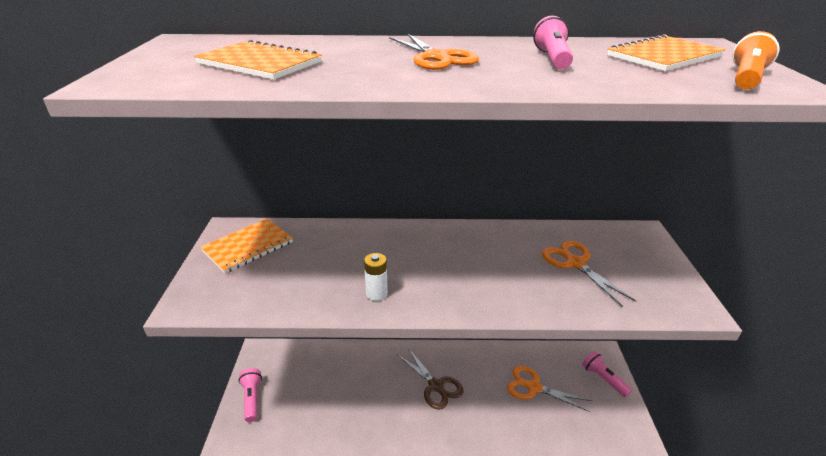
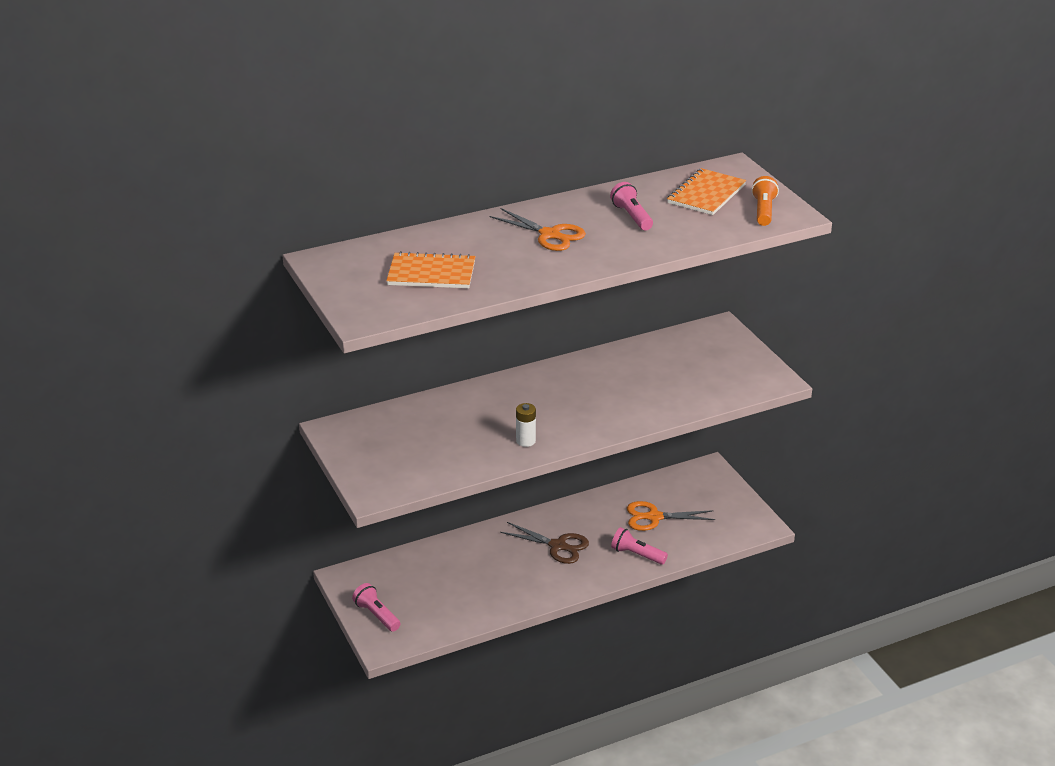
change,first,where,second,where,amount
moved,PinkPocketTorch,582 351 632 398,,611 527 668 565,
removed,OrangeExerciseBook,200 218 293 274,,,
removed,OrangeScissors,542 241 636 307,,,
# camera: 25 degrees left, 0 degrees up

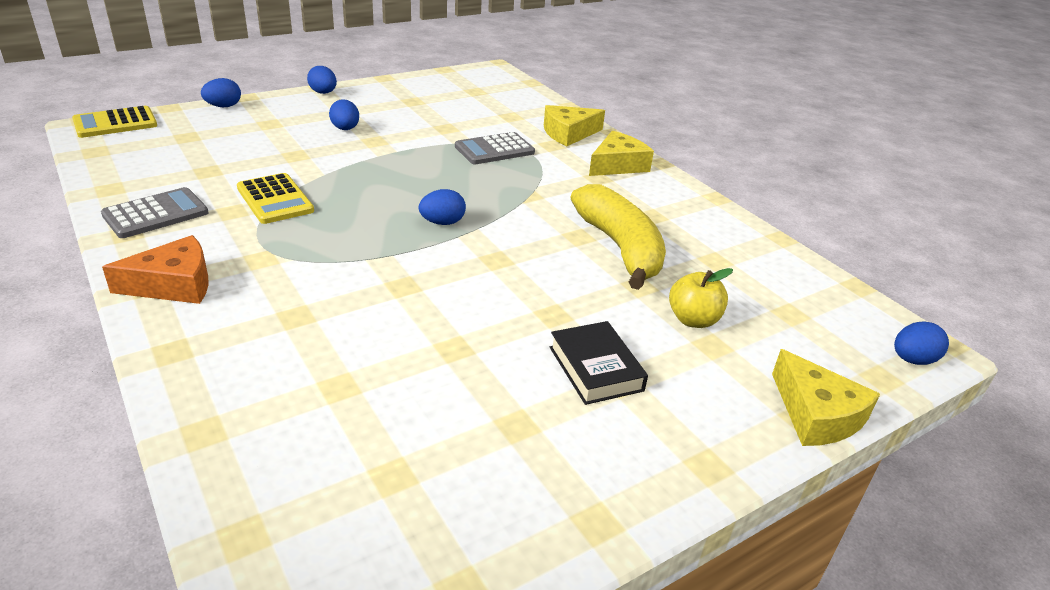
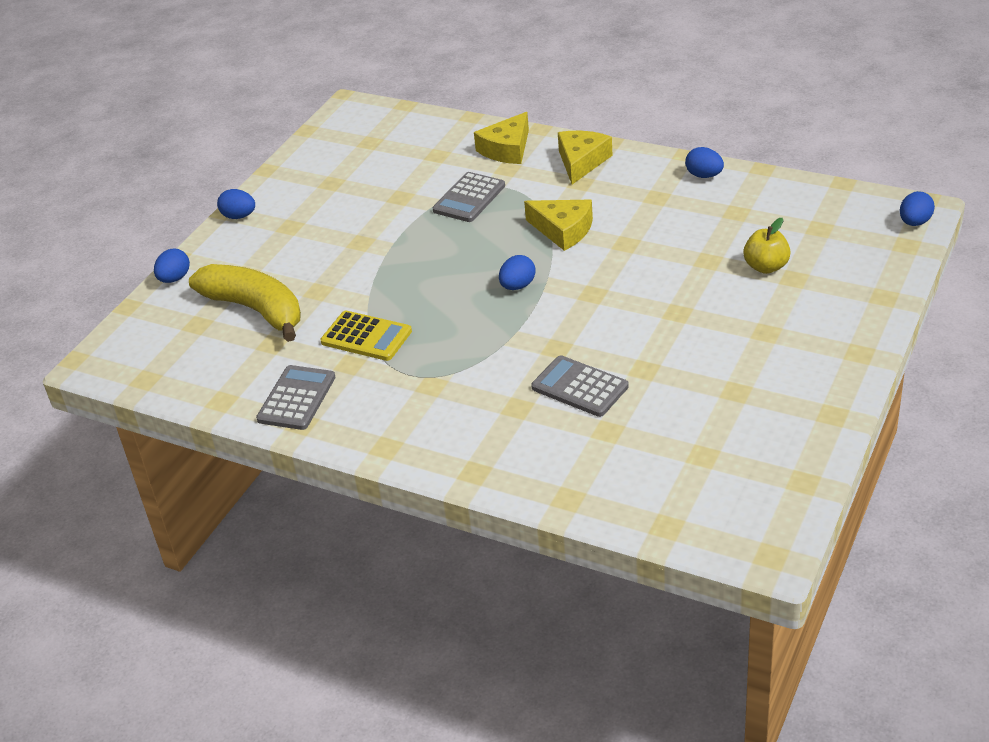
change,first,where,second,where,amount
moved,YellowToyBanana,570 184 666 290,,189 264 301 342,
moved,YellowCheese,772 349 880 446,,524 200 593 251,
added,,,GrayCalculator,531 355 629 417,
moved,CobaltToyEgg,329 99 359 130,,685 147 724 178,
removed,YellowCalculator,72 106 157 138,,,
removed,OrangeCheese,102 235 209 304,,,
removed,BlackHardback,550 321 648 405,,,
# camera: 25 degrees left, 5 degrees up

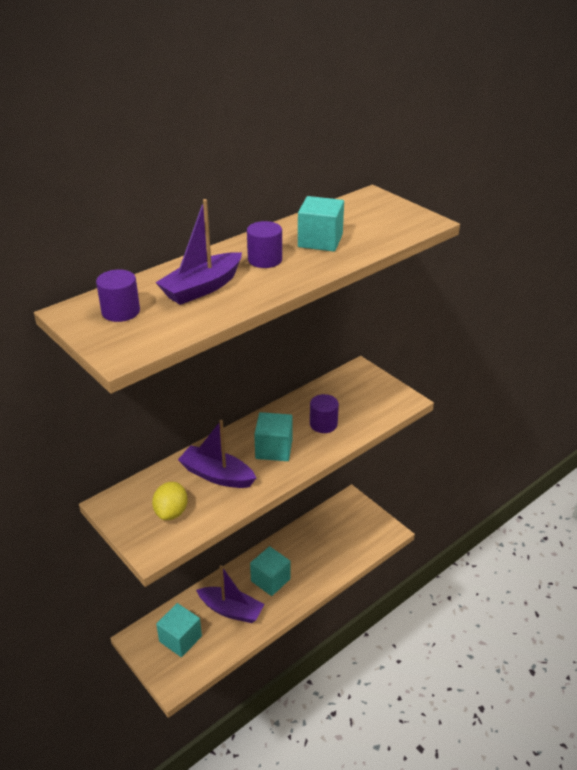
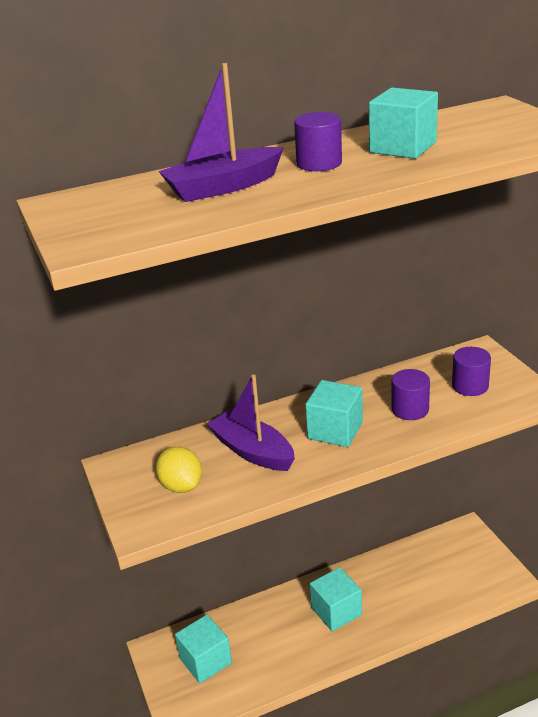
change,first,where,second,where,amount
turned,YellowCitrusFruit,152 482 188 520,,156 446 202 493,60 degrees counterclockwise
moved,VioletCylinder,96 269 140 322,,452 347 491 396,
removed,VioletSailboat,196 565 264 623,,,
# camera: 20 degrees right, 5 degrees down

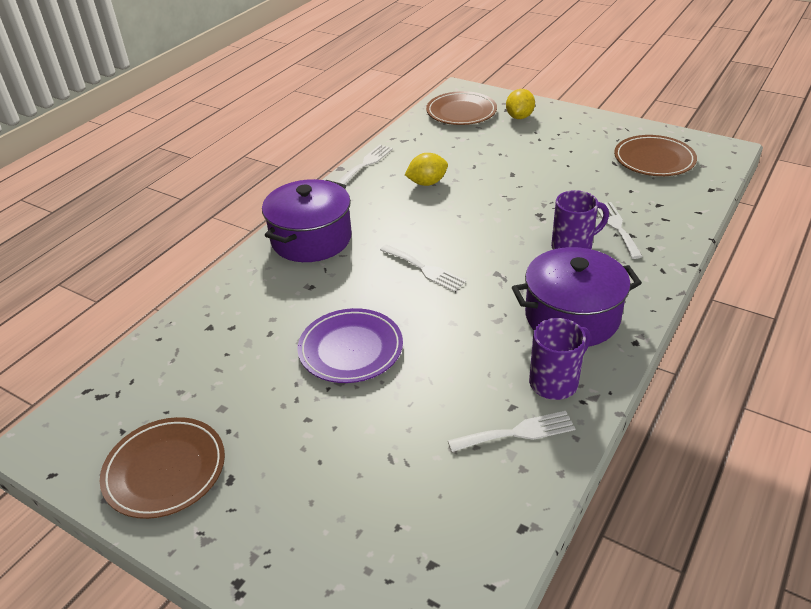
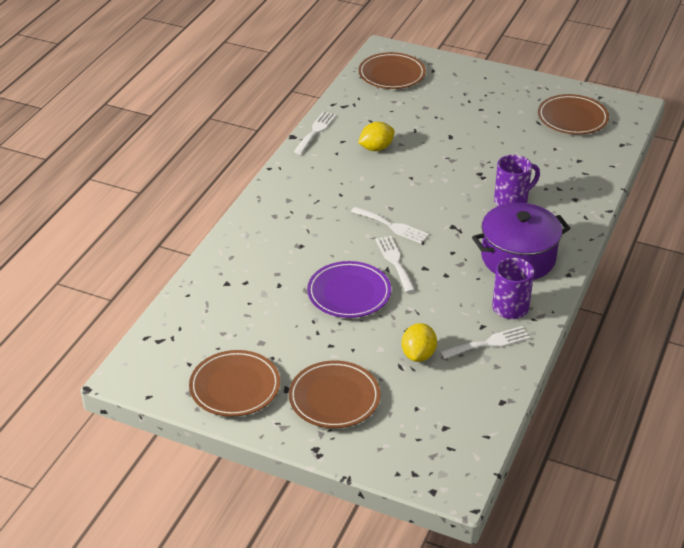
change,first,where,second,where,amount
added,,,BrownDinnerPlate,289 360 380 428,
moved,WhiteTableFork,597 202 643 259,,375 236 415 293,
moved,YellowCitrusFruit,506 89 535 119,,402 323 437 362,
removed,VioletStockpot,262 179 352 262,,,
# camera: 10 degrees left, 0 degrees up

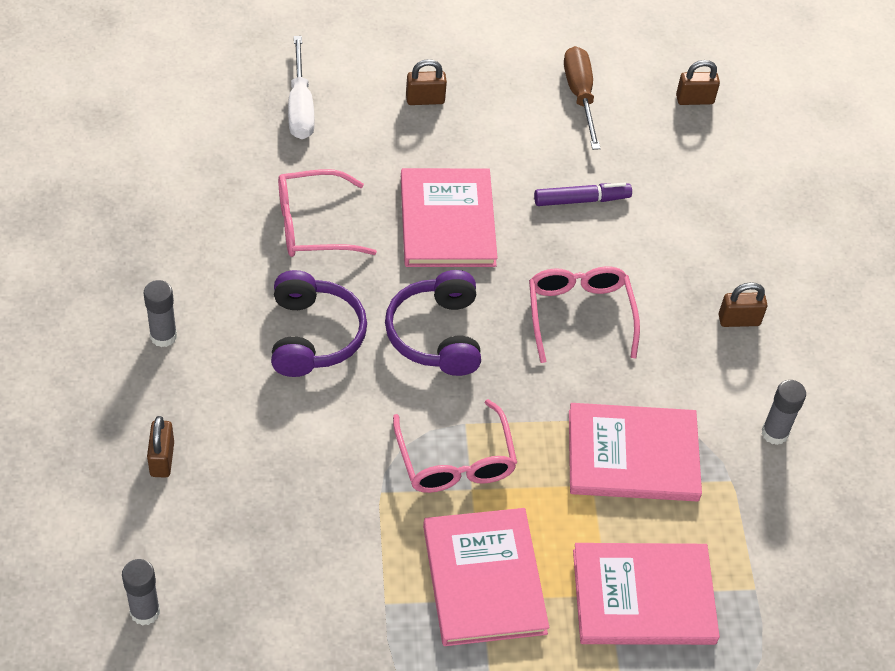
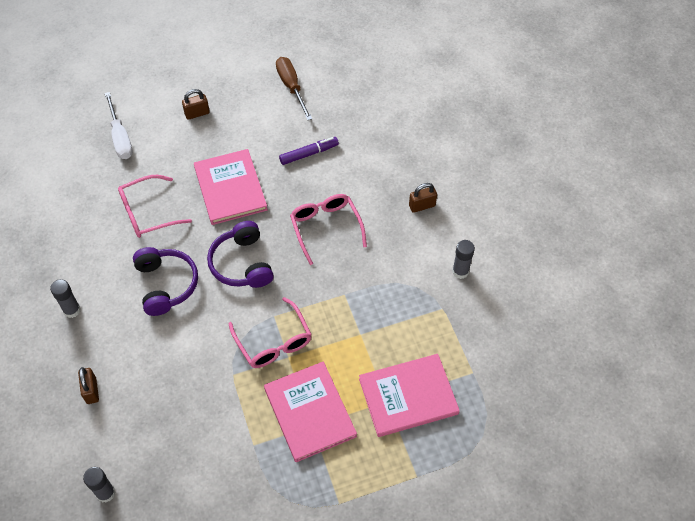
change,first,where,second,where,amount
removed,PinkHardback,569 403 702 501,,,
removed,BrownSmallLock,676 60 720 105,,,
# camera: 10 degrees left, 5 degrees up

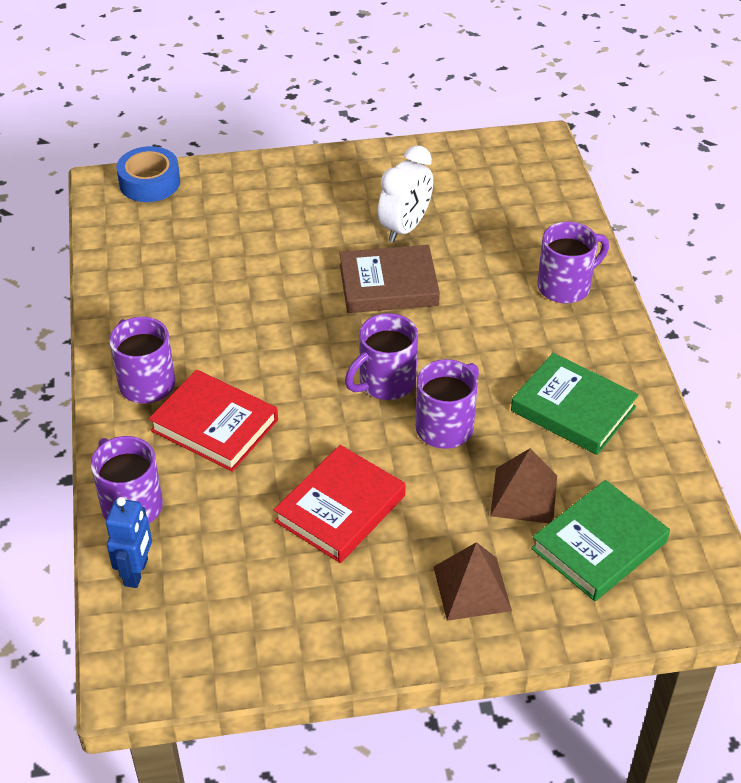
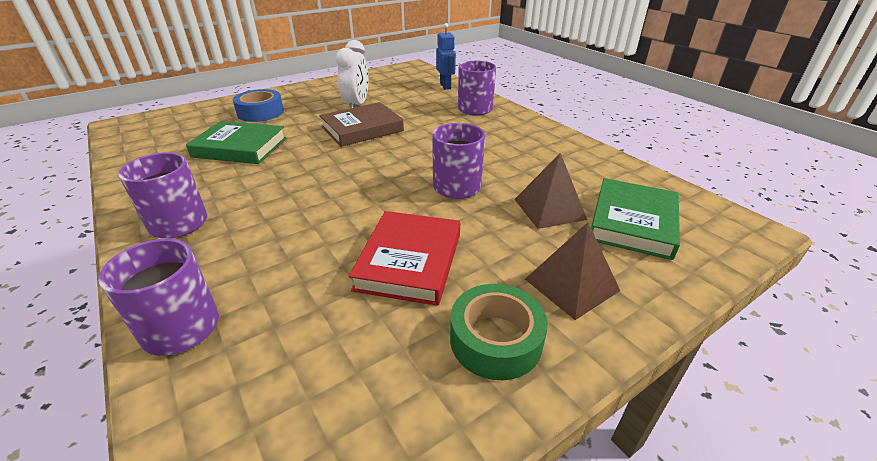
change,first,where,second,where,amount
moved,GreenHardback,511 353 639 455,,186 121 287 164,
moved,CobaltTape,116 146 180 202,,233 89 284 122,
moved,CobaltRobotFigure,106 497 152 588,,436 23 456 89,
added,,,GreenTape,450 284 548 380,
removed,CrimsonHardback,149 370 278 472,,,
removed,VioletMug,345 313 418 400,,,
# camera: 25 degrees left, 10 degrees down

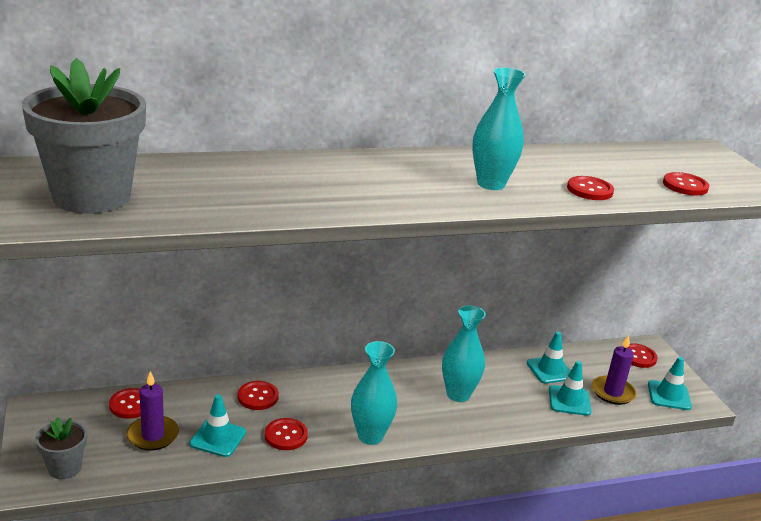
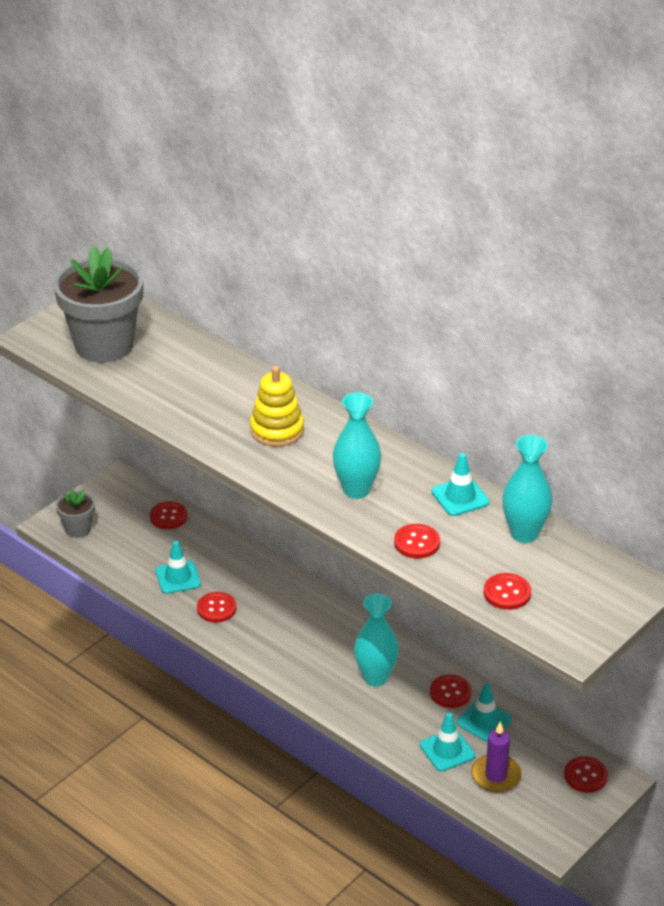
change,first,where,second,where,amount
added,,,YellowStackingRings,250 366 304 447,
moved,CrimsonSewingButton,238 381 279 410,,430 675 471 708,
moved,AquaSafetyCone,648 357 692 410,,432 453 490 516,
moved,AquaFlowerVase,351 341 397 445,,502 435 553 543,
removed,VioletCandle,127 371 179 451,,,
# camera: 60 degrees right, 10 degrees up

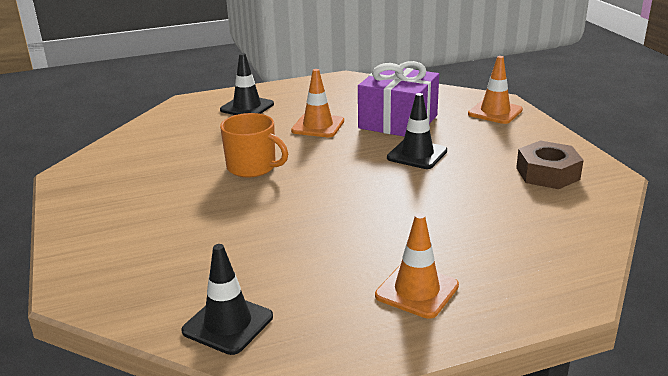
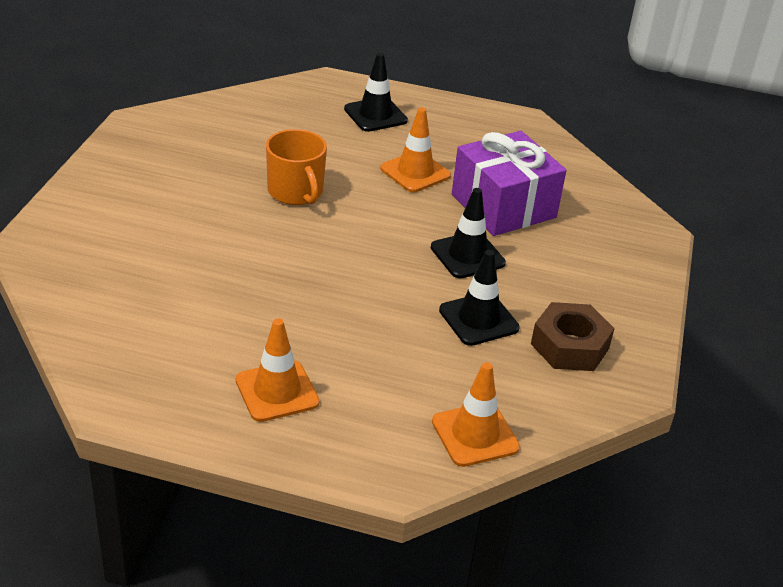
change,first,where,second,where,amount
moved,OrangeSafetyCone,468 56 523 124,,432 362 520 467,
moved,BlackSafetyCone,181 244 273 355,,439 250 520 346,
# camera: 30 degrees right, 10 degrees up

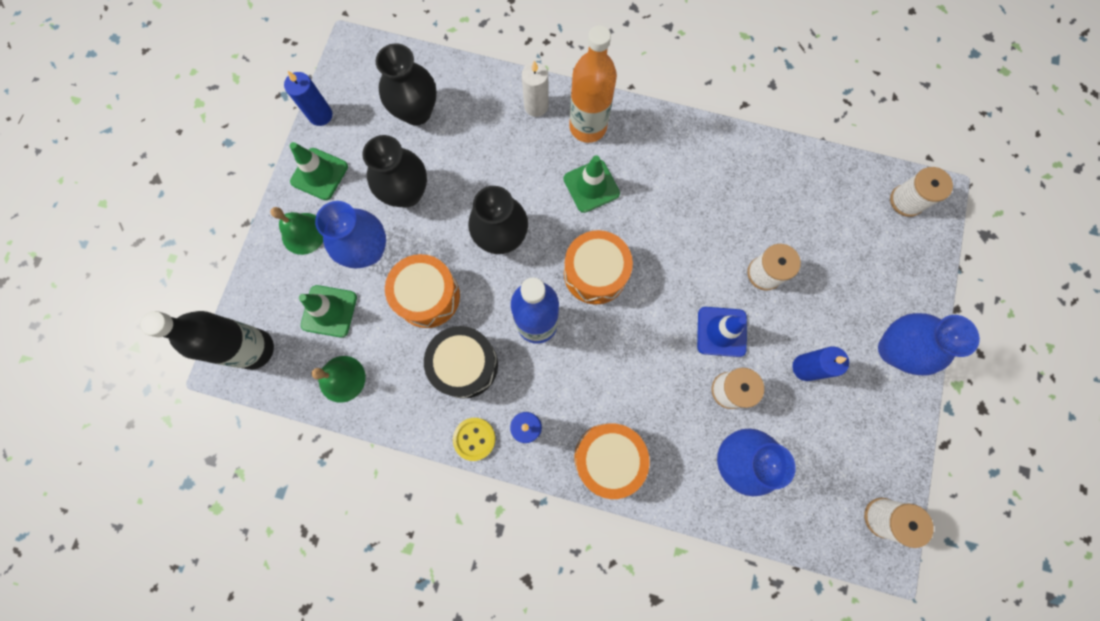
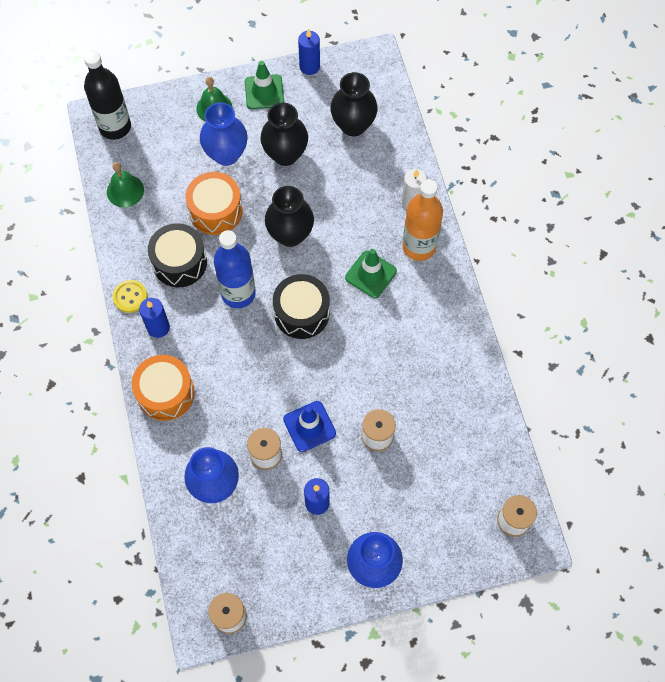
change,first,where,second,where,amount
recoloured,OrangeDrum,564 230 633 304,BlackDrum,273 274 330 339,
removed,GreenSafetyCone,299 285 357 338,,,
# camera: 60 degrees right, 10 degrees down

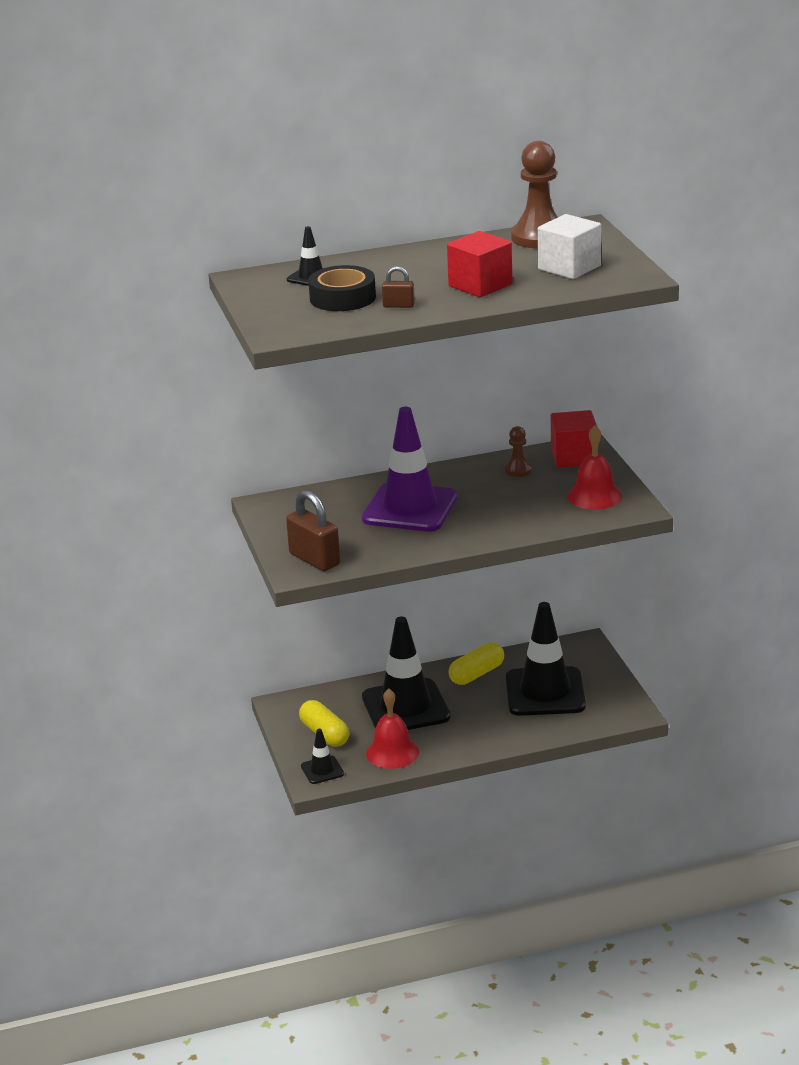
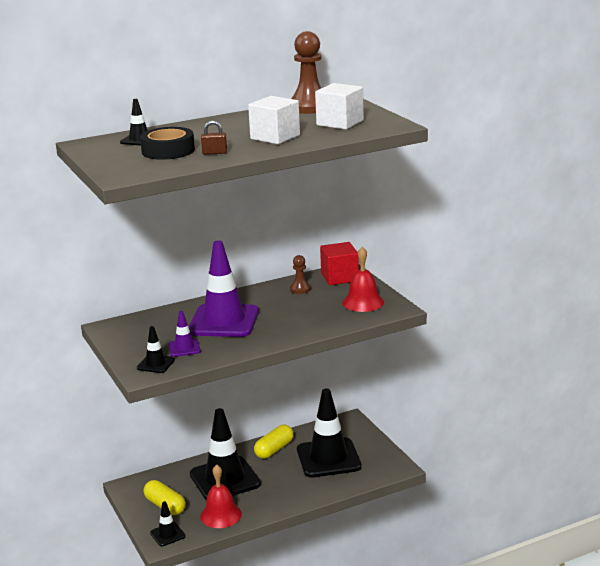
change,first,where,second,where,amount
replaced,BrownSmallLock,286 490 340 571,BlackSafetyCone,137 326 175 373,
added,,,VioletSafetyCone,168 311 201 357,
recoloured,CrimsonBlock,447 231 512 297,WhiteBlock,248 96 300 144,
# camera: 10 degrees left, 5 degrees down

